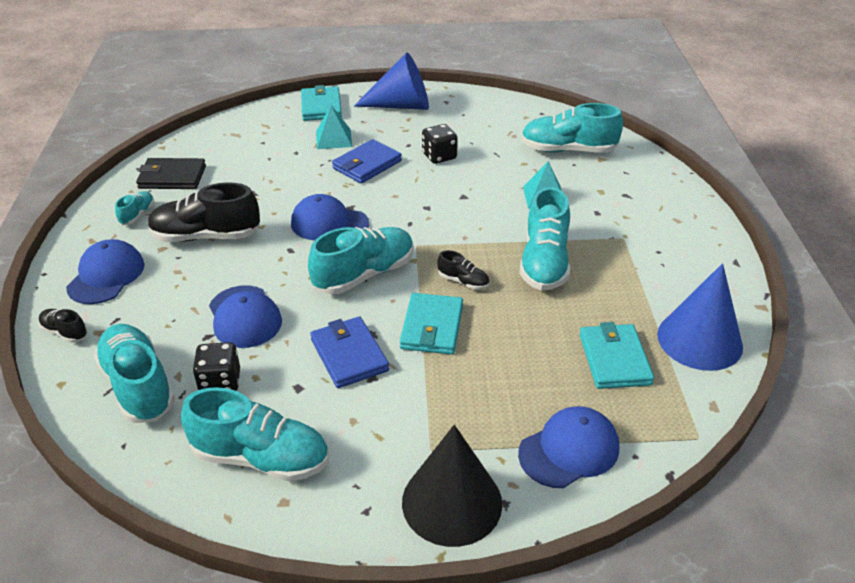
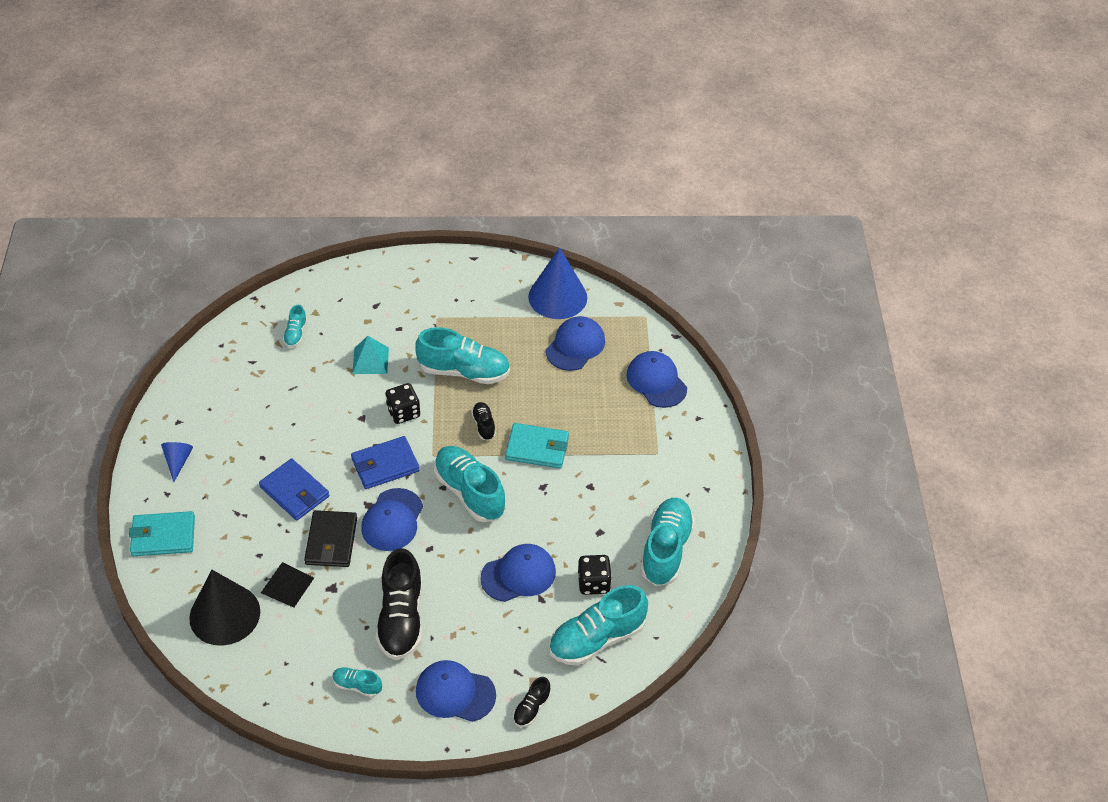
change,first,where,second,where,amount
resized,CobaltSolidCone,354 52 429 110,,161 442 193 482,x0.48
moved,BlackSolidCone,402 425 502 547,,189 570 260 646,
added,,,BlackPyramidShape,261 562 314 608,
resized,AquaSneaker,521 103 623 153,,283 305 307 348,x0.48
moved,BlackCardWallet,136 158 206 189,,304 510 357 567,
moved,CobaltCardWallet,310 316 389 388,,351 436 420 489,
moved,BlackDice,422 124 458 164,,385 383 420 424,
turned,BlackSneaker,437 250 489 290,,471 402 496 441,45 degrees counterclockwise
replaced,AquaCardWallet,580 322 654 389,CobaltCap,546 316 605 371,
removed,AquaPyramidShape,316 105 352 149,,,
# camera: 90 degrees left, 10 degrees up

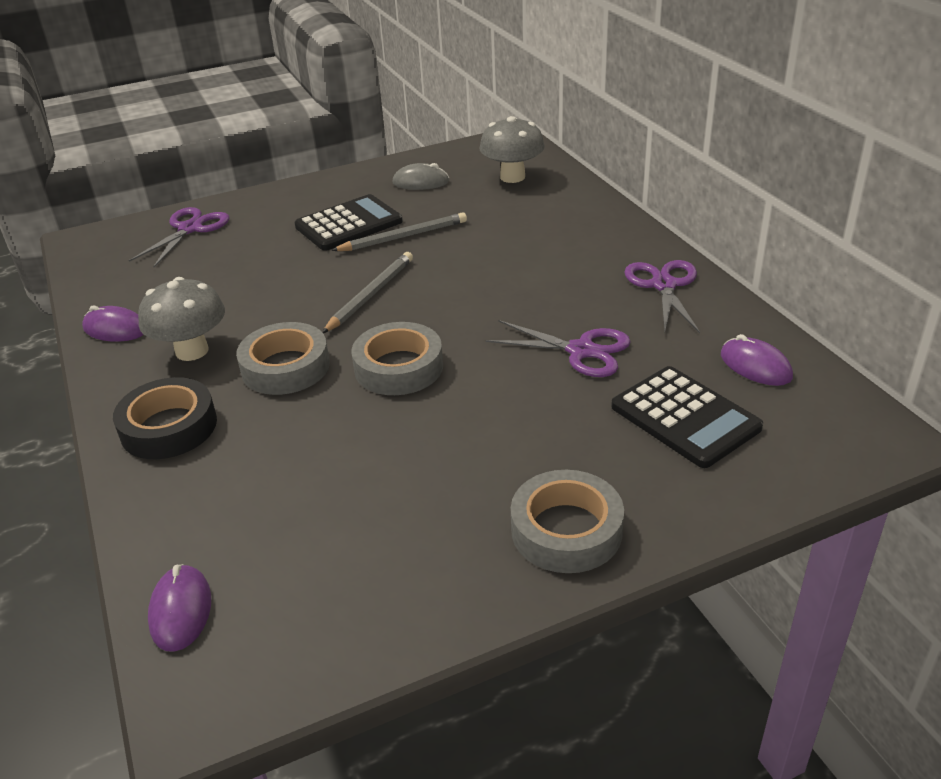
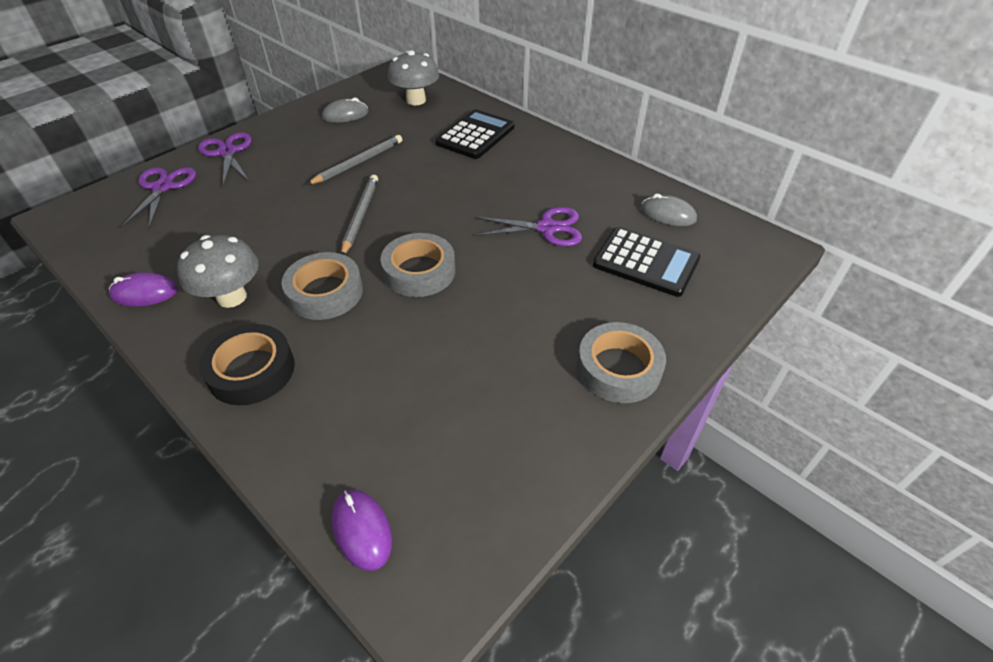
change,first,where,second,where,amount
moved,VioletScissors,624 260 700 333,,198 132 252 186,
moved,BlackCalculator,294 194 403 251,,435 109 515 159,
recoloured,VioletPcMouse,721 334 793 386,GrayPcMouse,641 194 697 226,
# camera: 25 degrees left, 10 degrees up

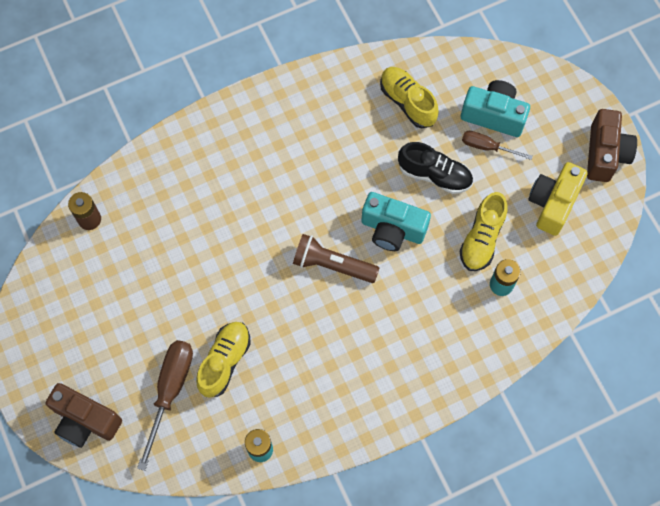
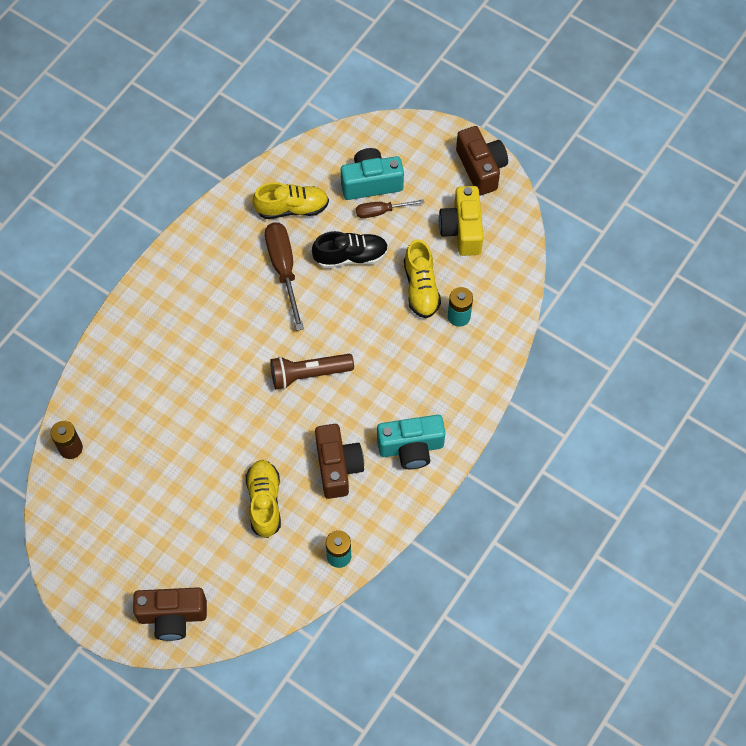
change,first,where,second,where,amount
turned,YellowSneaker,380 67 439 128,,253 182 329 219,150 degrees clockwise
moved,BrownScrewdriver,137 340 193 471,,265 222 304 331,
added,,,BrownCompactCamera,315 424 364 499,
moved,AquaCompactCamera,361 192 431 251,,377 415 445 469,
# camera: 30 degrees left, 5 degrees down

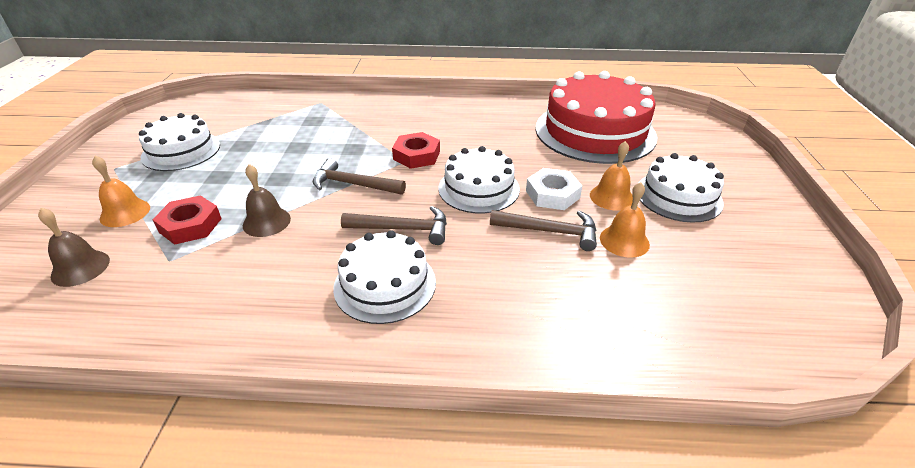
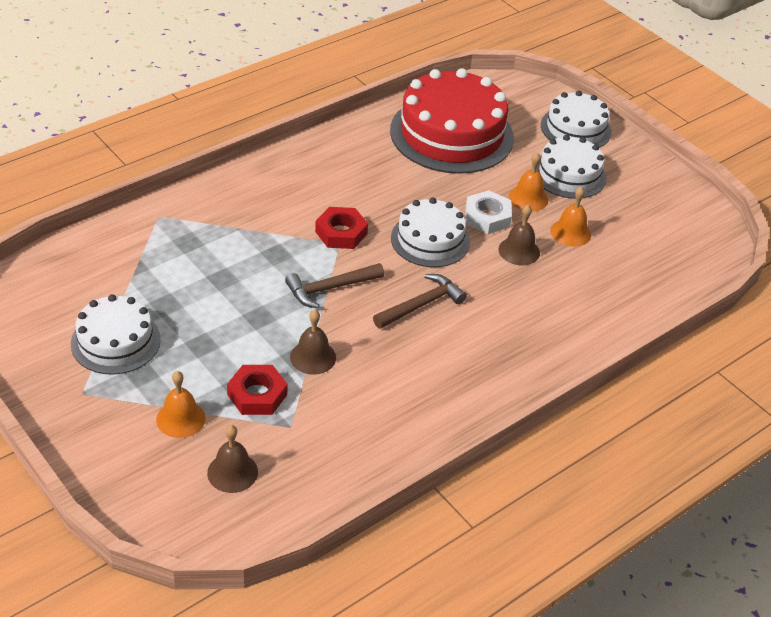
change,first,where,second,where,amount
replaced,BrownCarpenter'sHammer,490 210 597 251,BrownHandBell,499 205 540 266,
moved,WhiteLayerCake,333 230 436 324,,541 91 611 148,
# camera: 45 degrees left, 5 degrees up

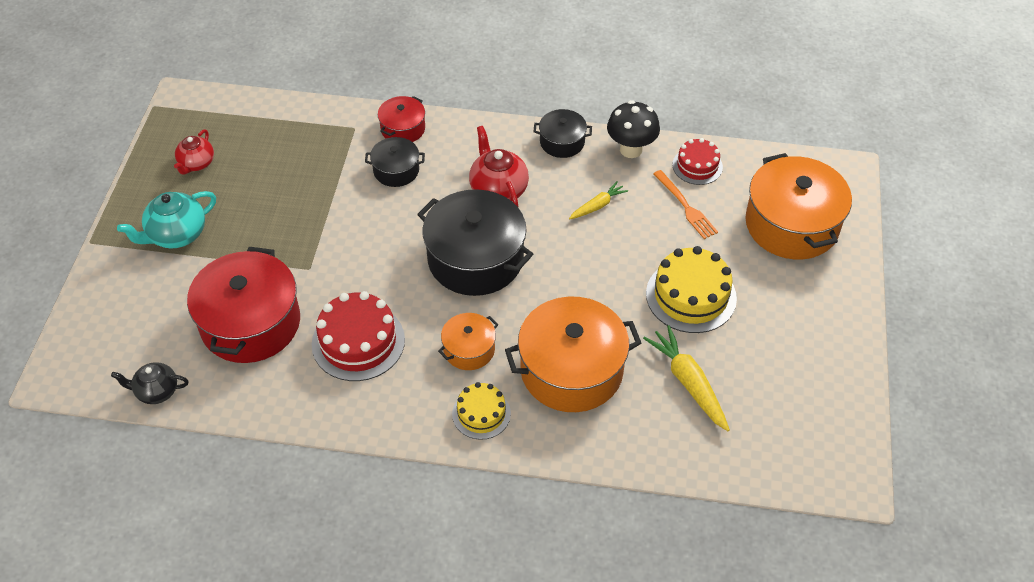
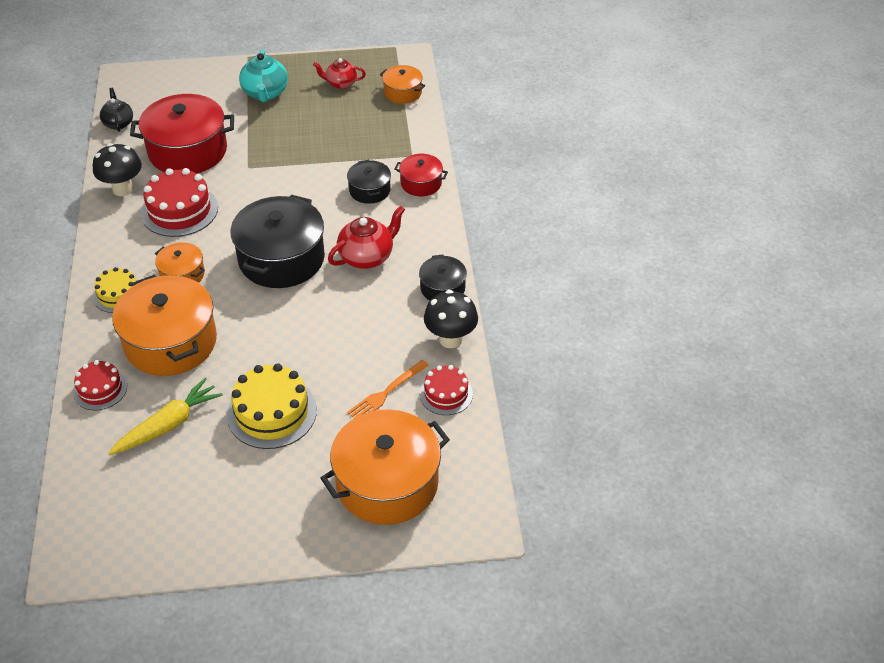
change,first,where,second,where,amount
added,,,CrimsonLayerCake,73 360 127 410,
added,,,BlackToadstool,93 143 142 196,
turned,AquaTeaPot,117 191 216 249,,239 49 288 102,135 degrees counterclockwise
added,,,OrangeStockpot,380 65 425 104,
removed,YellowRootVegetable,569 181 628 220,,,
# camera: 75 degrees right, 5 degrees down

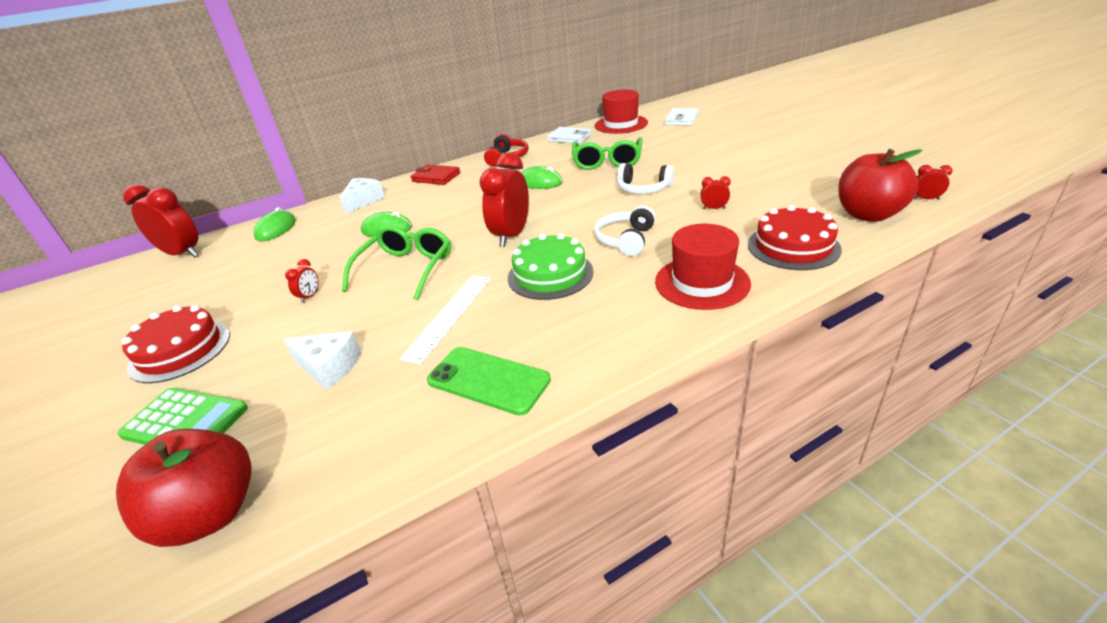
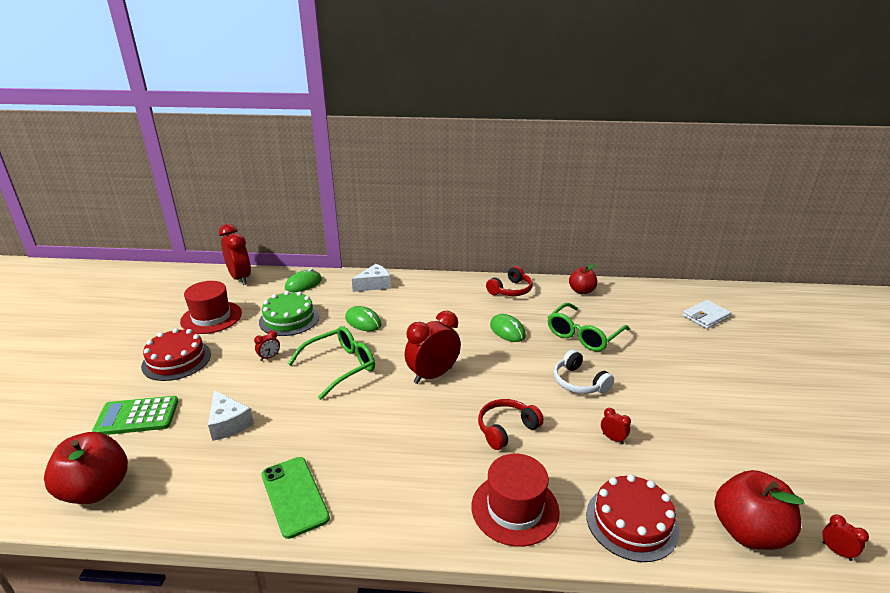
change,first,where,second,where,amount
turned,GreenCalculator,118 388 248 445,,92 396 178 435,120 degrees clockwise
moved,CrimsonTopHat,595 90 648 134,,180 281 242 334,
moved,GreenLayerCake,508 233 594 300,,259 291 319 336,
recoloured,WhiteOverEarHeadphones,594 206 656 256,CrimsonOverEarHeadphones,478 399 544 450,
replaced,WhiteCardWallet,547 127 591 144,CrimsonAppleFruit,569 264 598 294,
removed,WhiteStraightedge,400 275 491 364,,,
removed,CrimsonCardWallet,411 164 460 185,,,
# camera: 30 degrees right, 5 degrees down

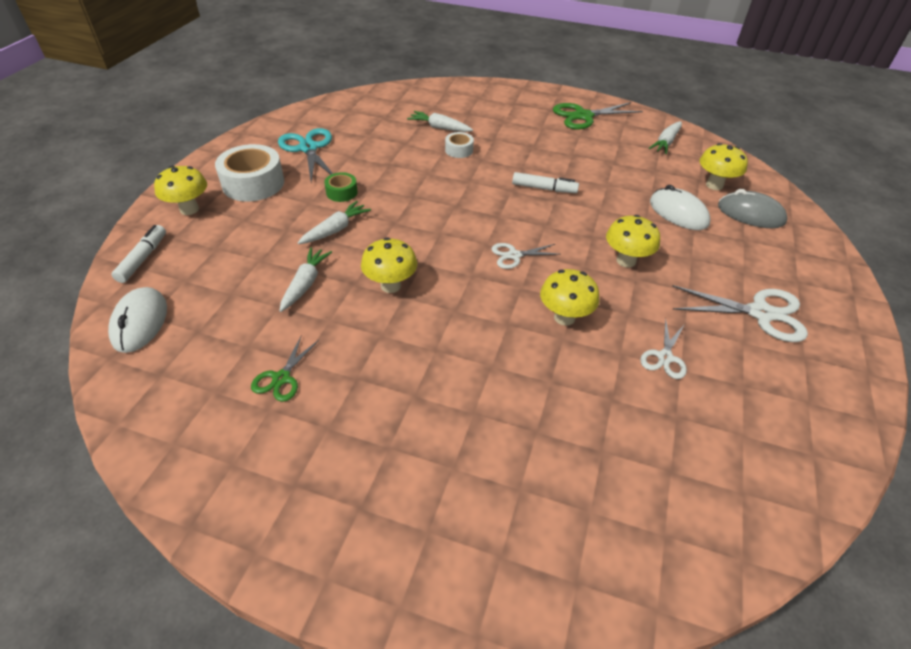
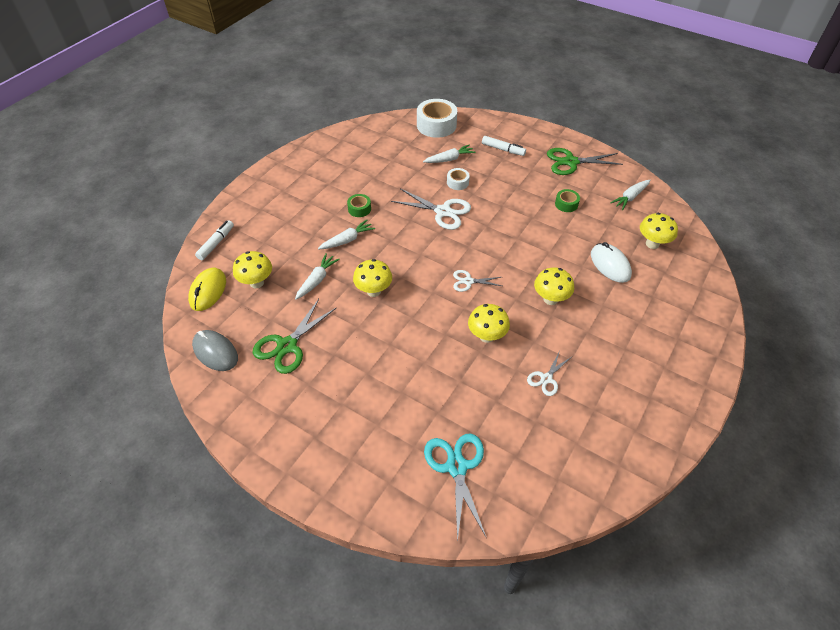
change,first,where,second,where,amount
recoloured,WhitePcMouse,108 287 167 353,YellowPcMouse,188 268 226 311,
moved,GrayPcMouse,718 189 787 228,,192 330 238 371,
moved,YellowToadstool,154 166 207 215,,233 251 272 289,
resized,GreenScissors,251 335 319 402,,252 299 337 374,x1.73
moved,WhiteScissors,672 285 808 342,,391 188 471 230,
moved,WhiteTape,215 144 284 202,,417 99 457 138,
turned,WhiteRootVegetable,407 111 473 132,,423 144 476 163,120 degrees clockwise
moved,AquaScissors,278 128 333 182,,424 433 486 542,
moved,WhiteMarker,512 172 579 193,,482 136 526 156,
added,,,GreenTape,555 189 580 212,
# camera: 15 degrees right, 5 degrees up

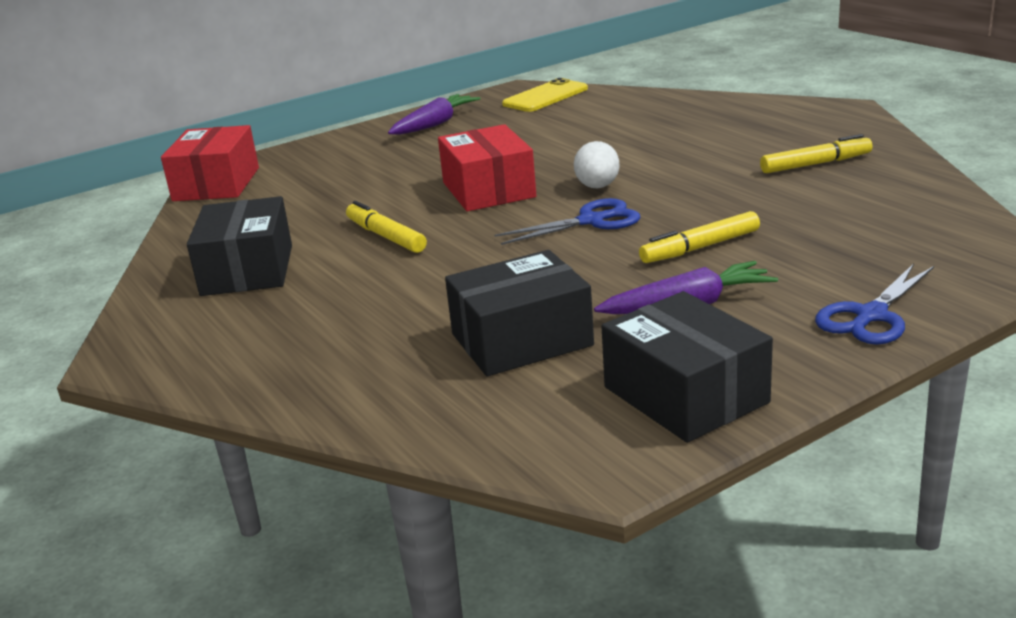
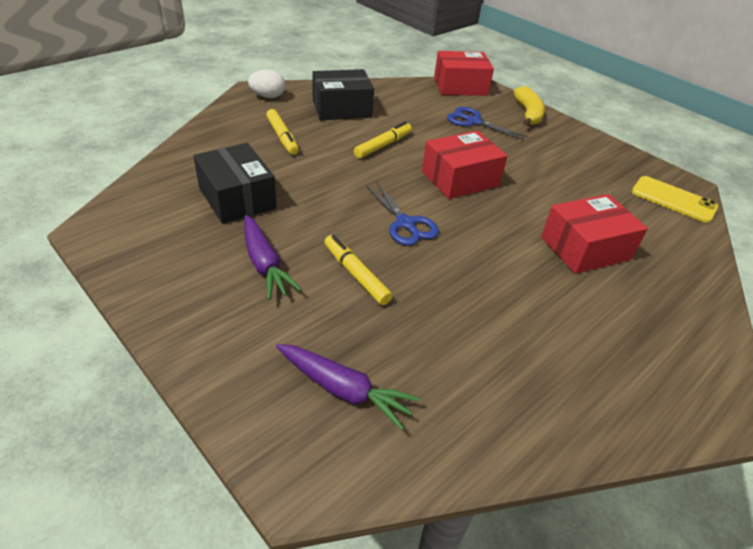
change,first,where,second,where,amount
moved,WhiteToyEgg,574 141 620 188,,248 69 285 98,
moved,YellowMarker,760 134 873 173,,266 109 299 155,
moved,VioletRootVegetable,388 94 481 135,,276 344 420 430,
moved,CobaltScissors,815 263 934 345,,447 107 528 140,
added,,,YellowToyBanana,513 86 545 126,
added,,,CrimsonPackage,541 194 648 274,
removed,BlackPackage,601 291 773 443,,,
# camera: 75 degrees right, 15 degrees up

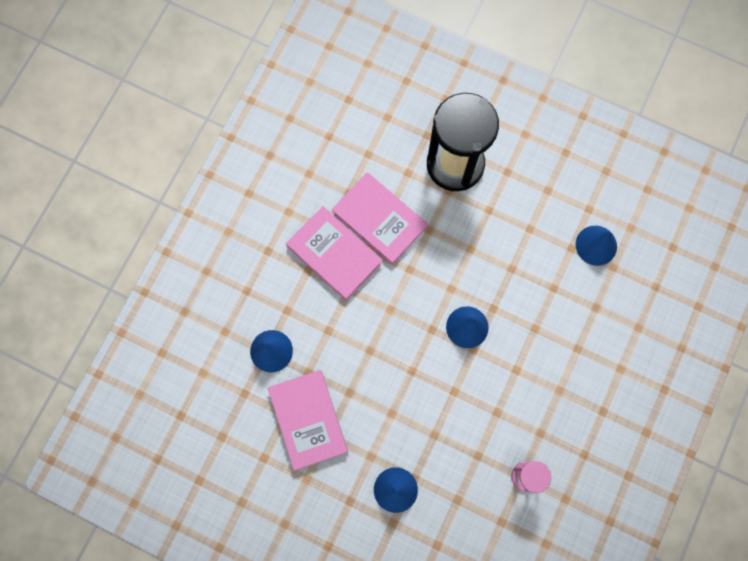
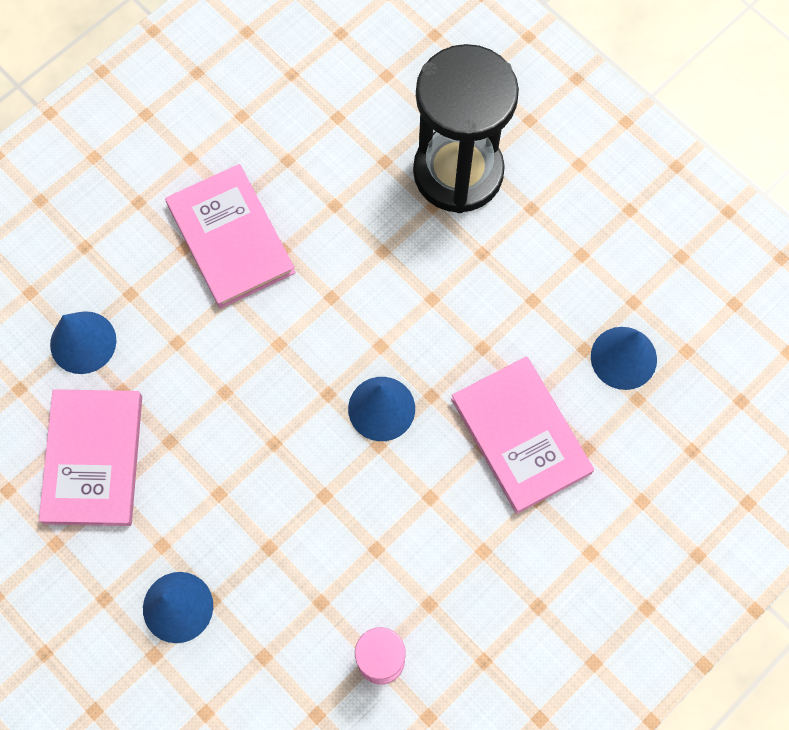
change,first,where,second,where,amount
moved,PinkHardback,332 172 428 265,,451 356 594 514,
# camera: 20 degrees right, 5 degrees down

